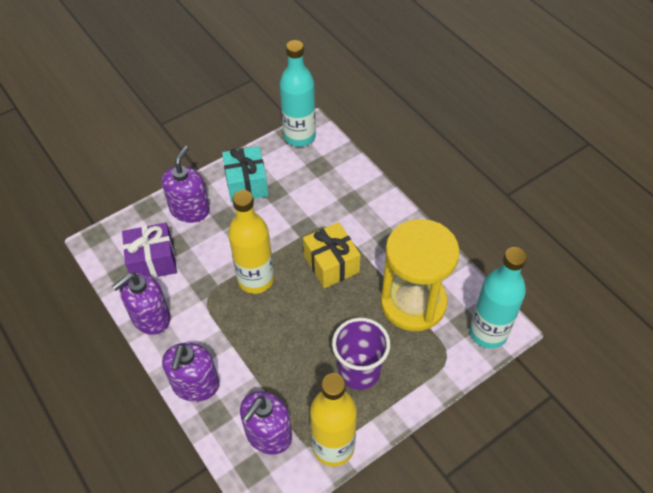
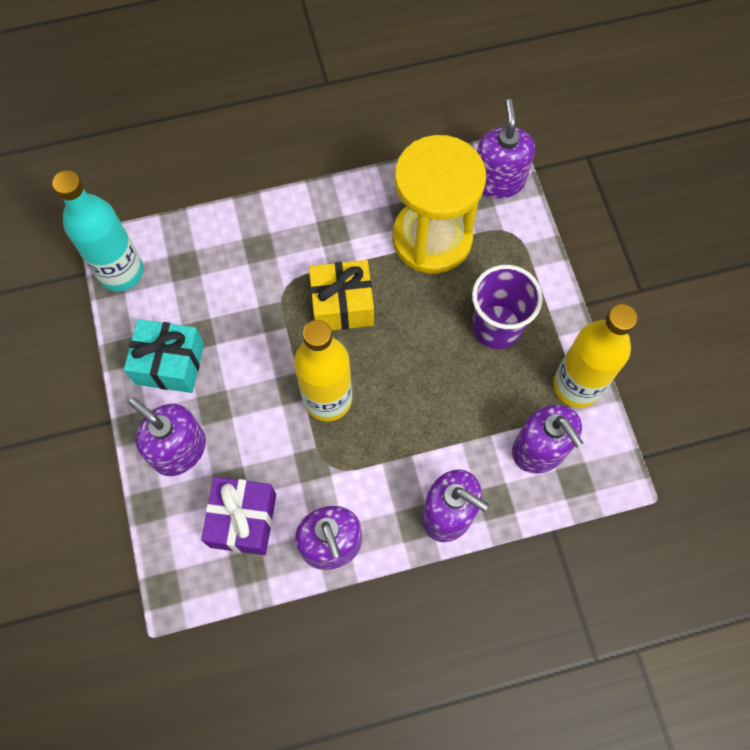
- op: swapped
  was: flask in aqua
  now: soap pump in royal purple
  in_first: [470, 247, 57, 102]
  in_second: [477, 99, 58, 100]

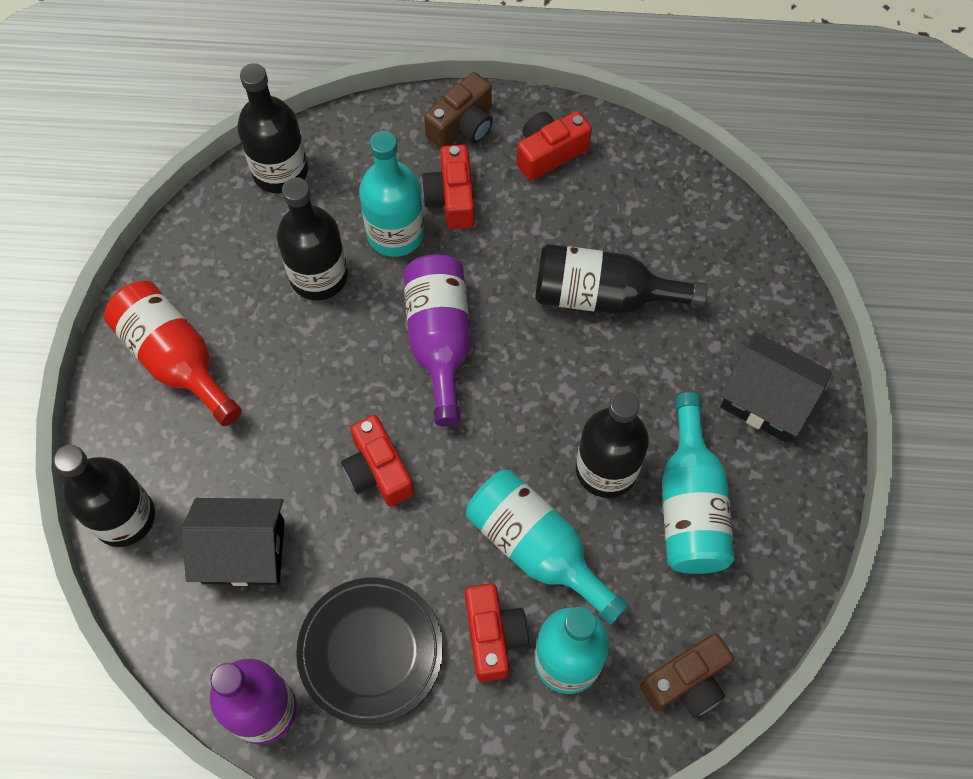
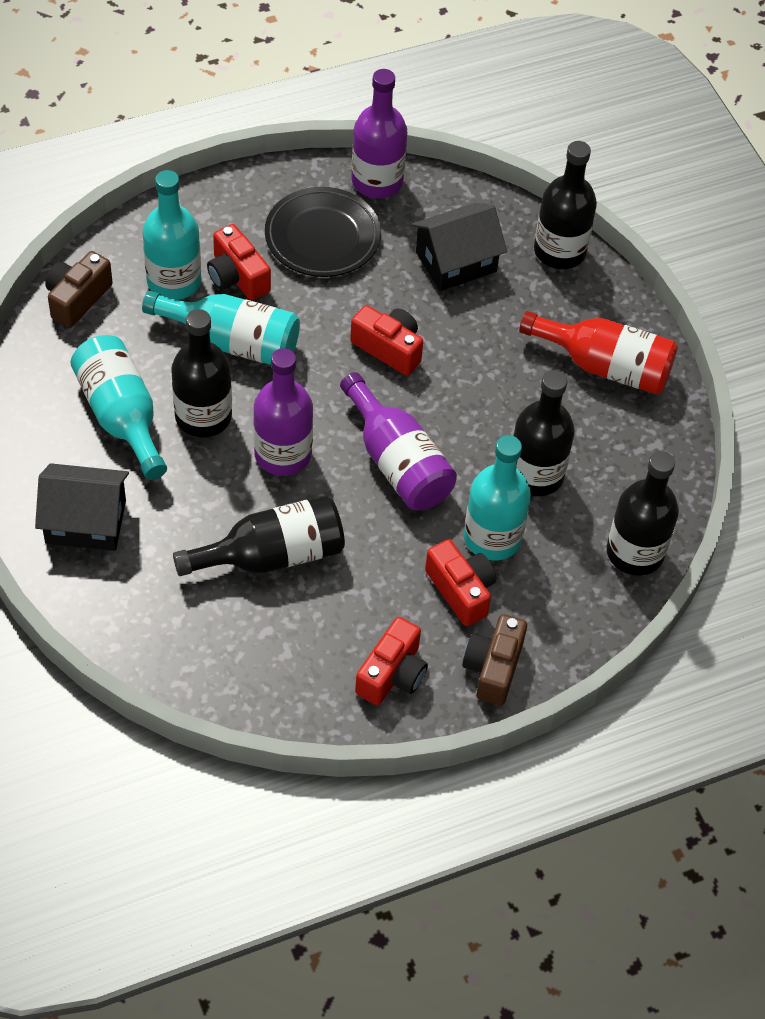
- op: new
  now: flask in royal purple
  in_second: [253, 348, 60, 128]

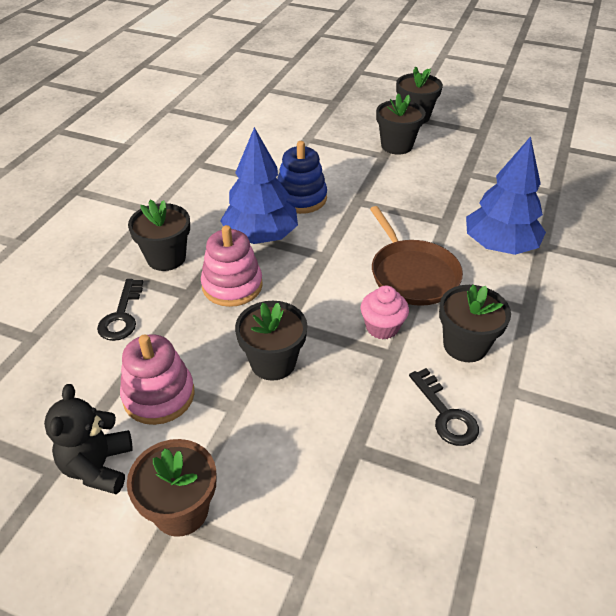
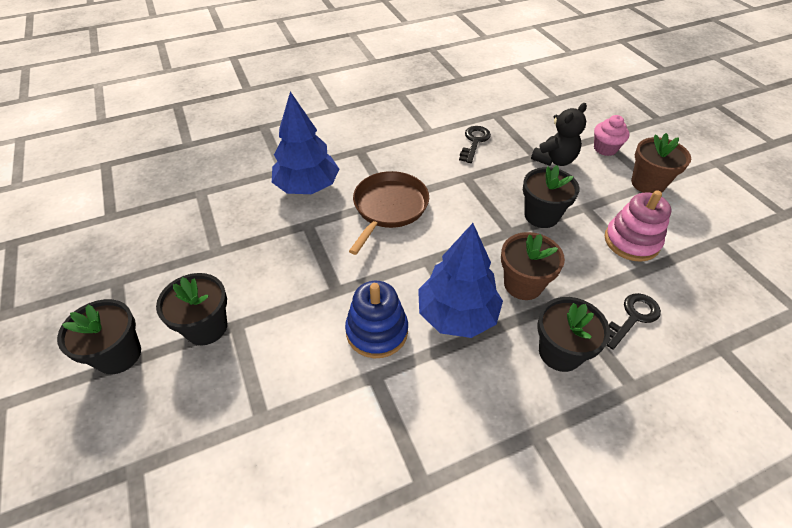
- op: swapped
  was: stacking rings in rosy
  now: potted plant in brown
  in_first: [201, 225, 62, 82]
  in_second: [501, 232, 64, 68]
- op: shifted
  was: stuffed bear in black
  in_first: [44, 384, 89, 110]
  in_second: [531, 103, 56, 63]
- op: shifted
  was: muffin in rosy
  in_first: [361, 286, 48, 53]
  in_second: [594, 115, 35, 41]
- op: gone
  was: potted plant in black
  in_first: [439, 285, 72, 77]

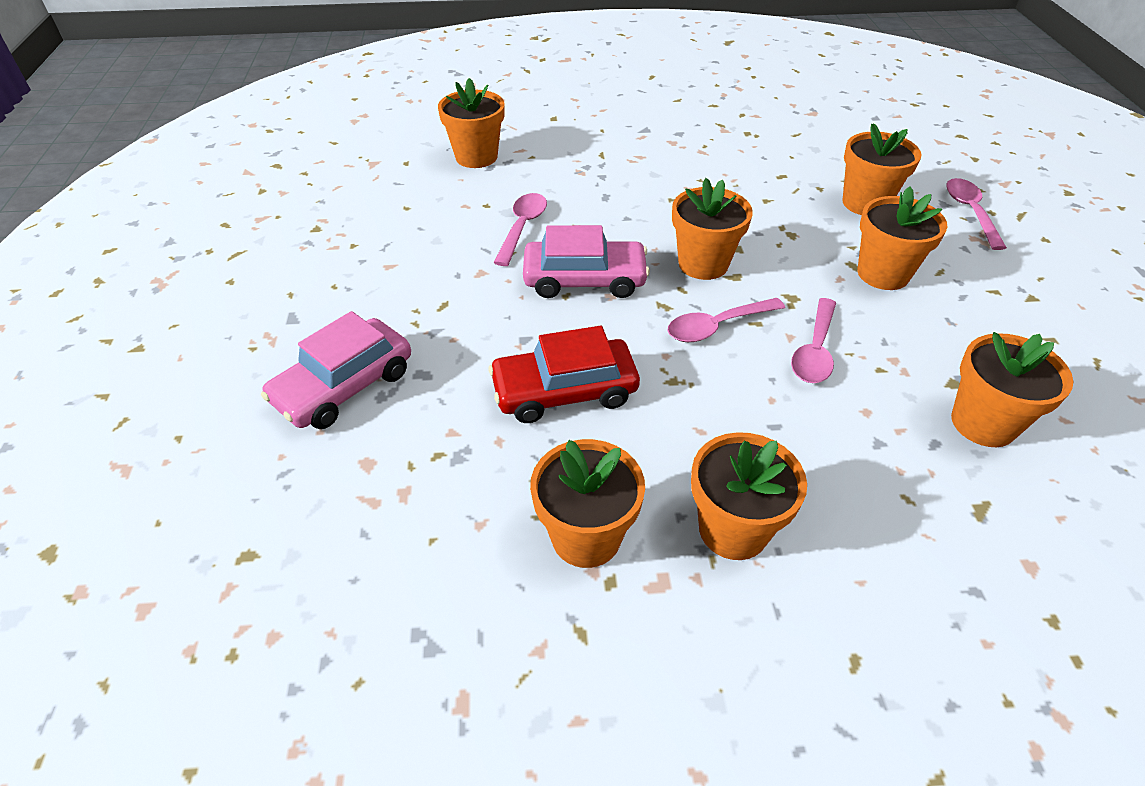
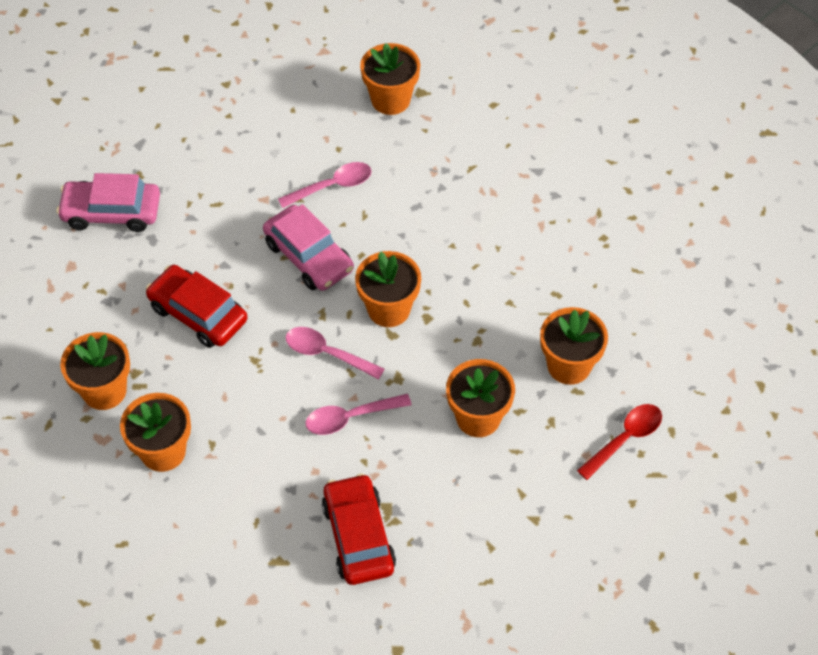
- op: swapped
  was: potted plant in orange
  now: car in scarlet
  in_first: [951, 332, 123, 115]
  in_second: [322, 473, 74, 112]
- op: repainted
  was: spoon in rosy
  now: spoon in scarlet
  in_first: [946, 178, 61, 72]
  in_second: [577, 404, 85, 76]

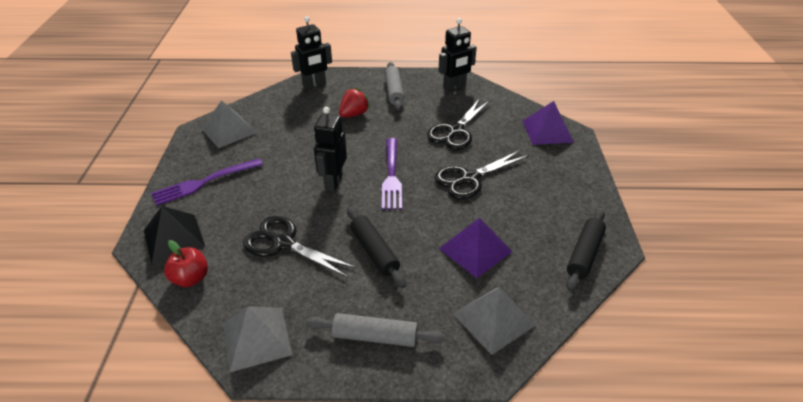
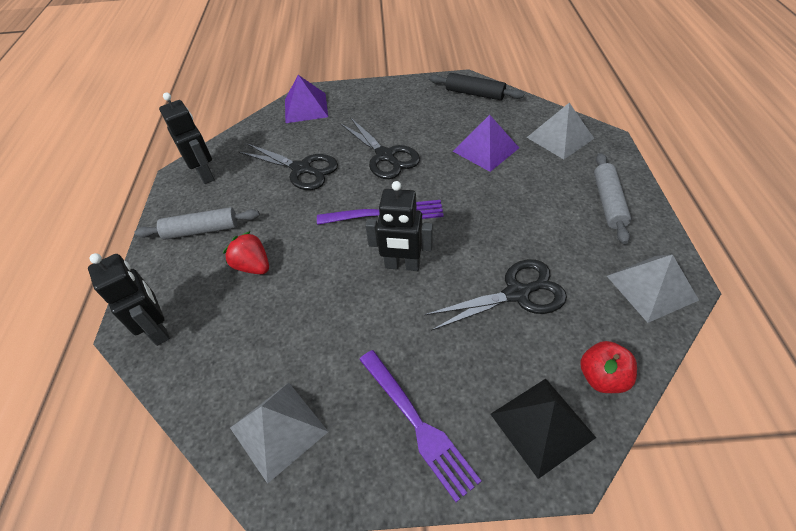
- op: rotated
  was: pair of scissors in black
  in_first: [243, 216, 113, 62]
  in_second: [424, 259, 143, 72]
  clockwise: -135
- op: gone
  was: pastry roller in black
  in_first: [347, 207, 59, 81]

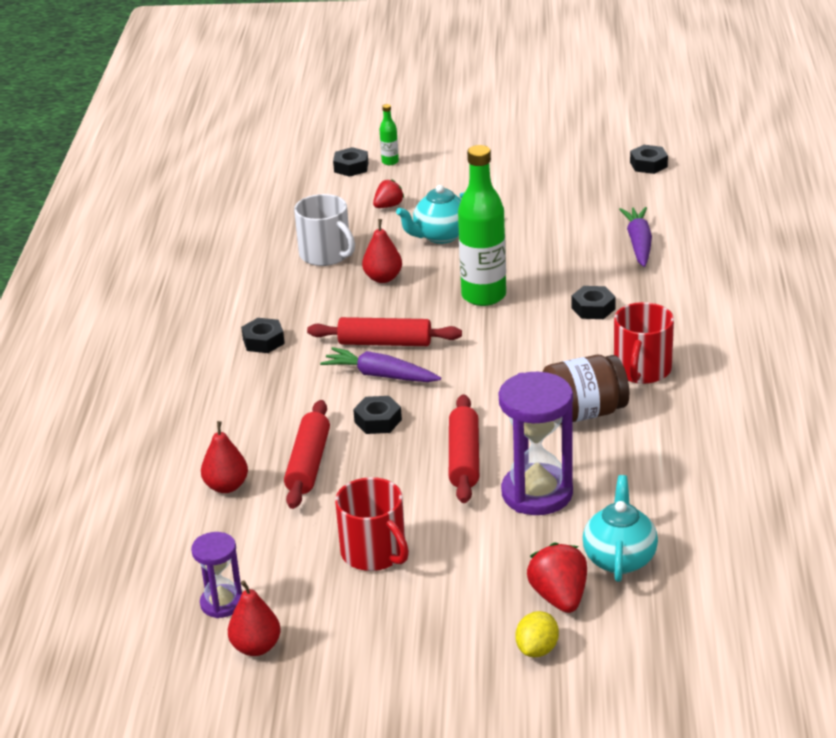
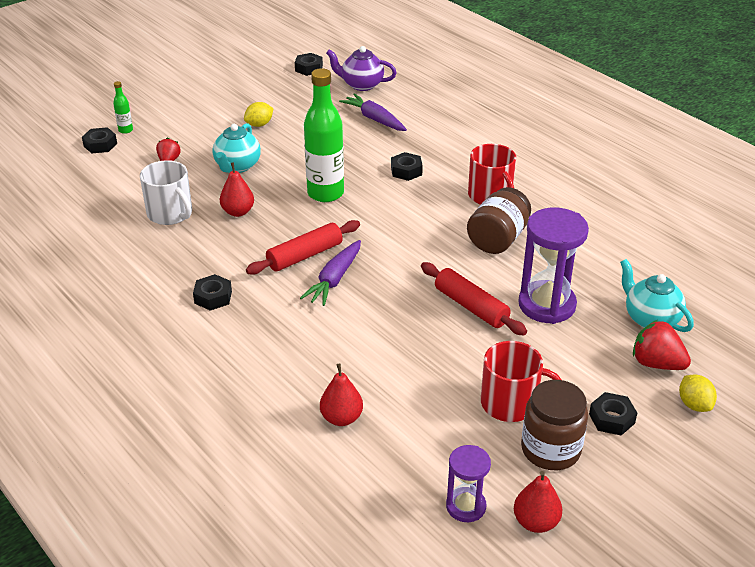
- op: rotated
  was: mug in snow-white
  in_first: [294, 194, 61, 72]
  in_second: [140, 160, 52, 65]
  clockwise: 45
- op: new
  now: lemon in bright yellow
  in_second: [244, 102, 30, 25]
- op: rotated
  was: toy carrot in royal purple
  in_first: [320, 347, 121, 35]
  in_second: [300, 240, 61, 66]
  clockwise: -45
- op: new
  now: china teapot in royal purple
  in_second: [326, 46, 71, 45]
- op: new
  now: preserve jar in brown
  in_second: [521, 380, 67, 90]
- op: shifted
  was: nut in black
  in_first: [353, 396, 49, 38]
  in_second: [589, 392, 48, 43]
- op: gone
  was: pastry roller in scarlet
  in_first: [284, 400, 46, 109]

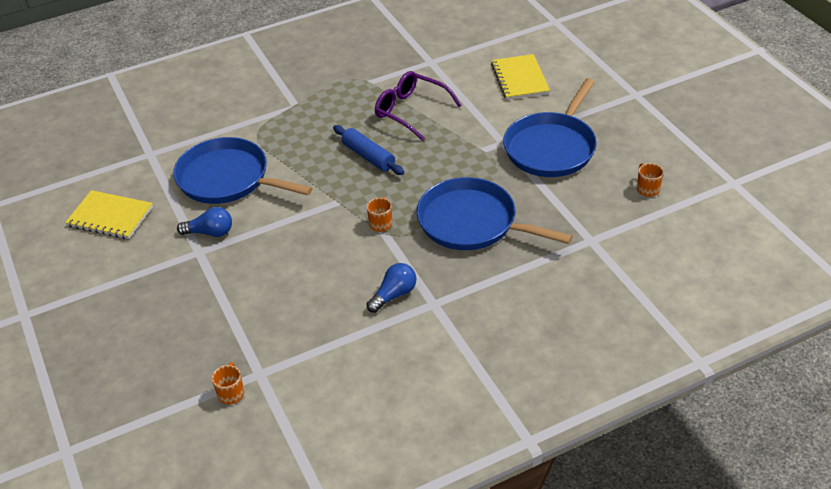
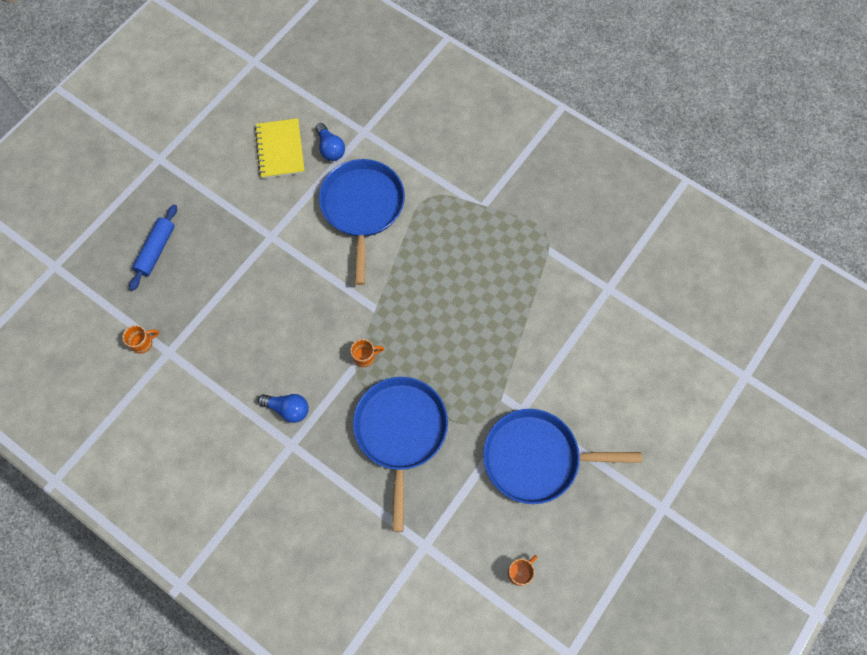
- op: shifted
  was: pastry roller in royal blue
  in_first: [333, 125, 71, 50]
  in_second: [129, 204, 48, 87]
- op: shifted
  was: lightbulb in royal blue
  in_first: [177, 207, 55, 30]
  in_second: [315, 123, 30, 38]
- op: gone
  was: glasses in royal purple
  in_first: [375, 71, 87, 70]
- op: gone
  was: exercise book in bright yellow
  in_first: [491, 54, 59, 46]

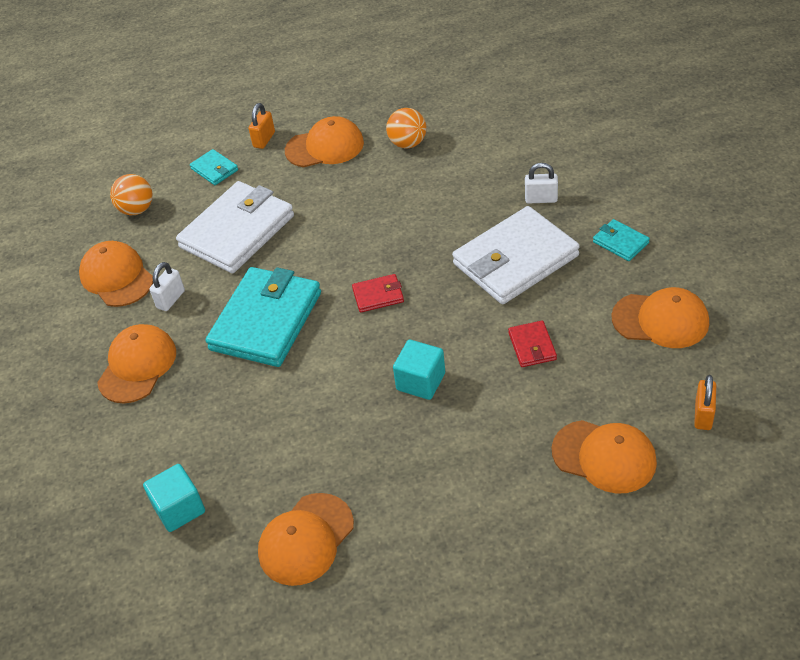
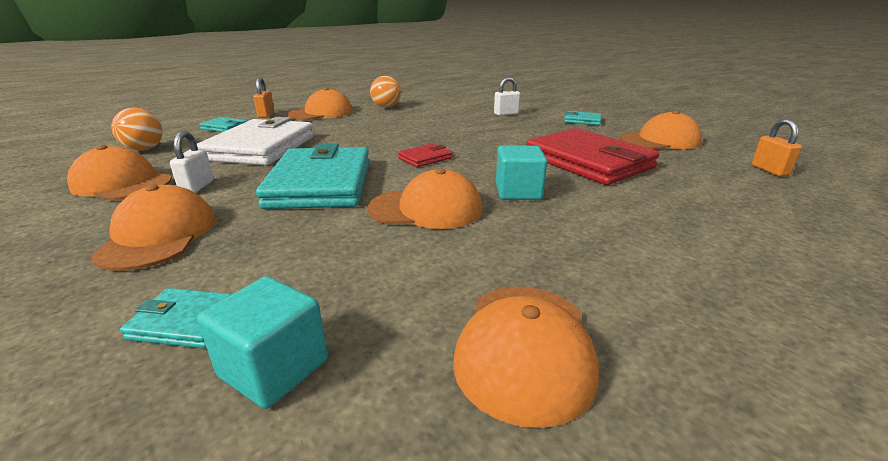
- op: new
  now: card wallet in aqua
  in_second: [120, 288, 112, 61]
- op: shifted
  was: cap in orange
  in_first: [552, 420, 105, 73]
  in_second: [368, 168, 114, 61]
- op: scaled
  was: card wallet in scarlet
  in_first: [508, 320, 49, 47]
  in_second: [527, 128, 133, 57]
  ratio: 2.26
- op: gone
  was: card wallet in snow-white
  in_first: [452, 206, 128, 98]

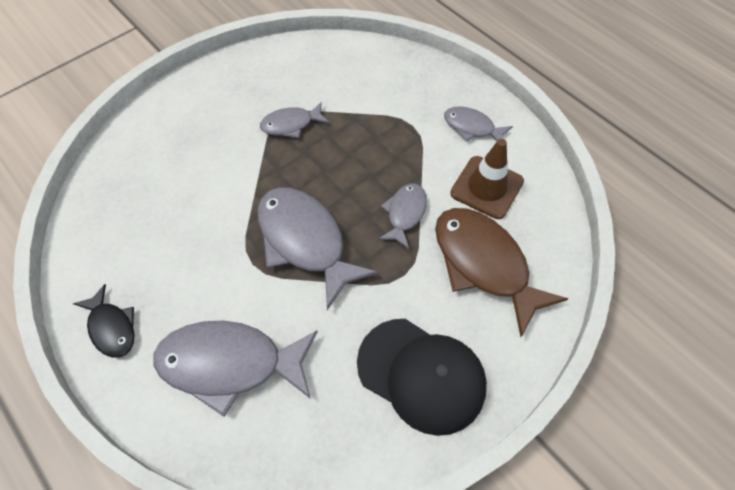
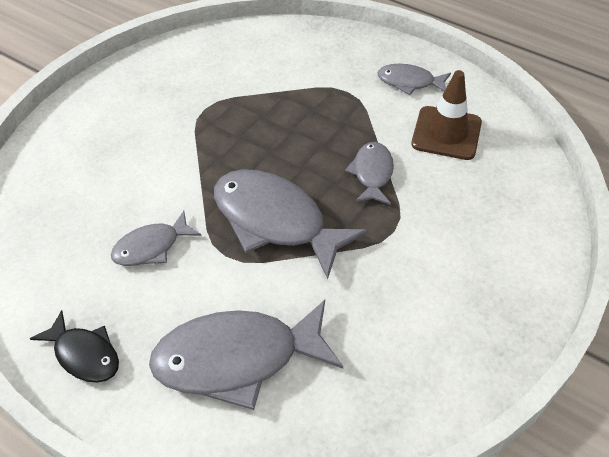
- op: shifted
  was: toy fish in ash-grey
  in_first: [260, 102, 69, 36]
  in_second: [111, 211, 90, 55]
- op: gone
  was: cap in black
  in_first: [357, 319, 130, 117]
- op: gone
  was: toy fish in brown
  in_first: [435, 208, 133, 129]

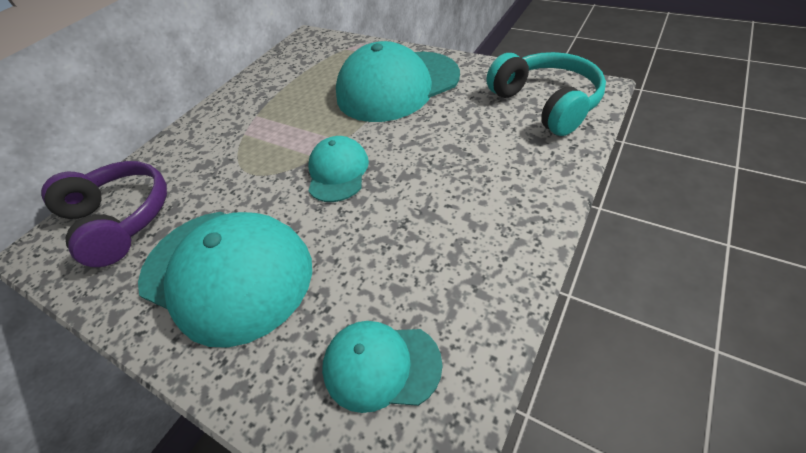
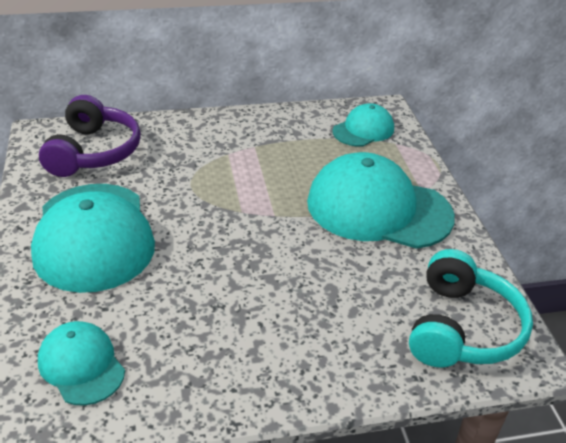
- op: shifted
  was: cap in aqua
  in_first: [308, 136, 61, 66]
  in_second: [332, 103, 62, 44]

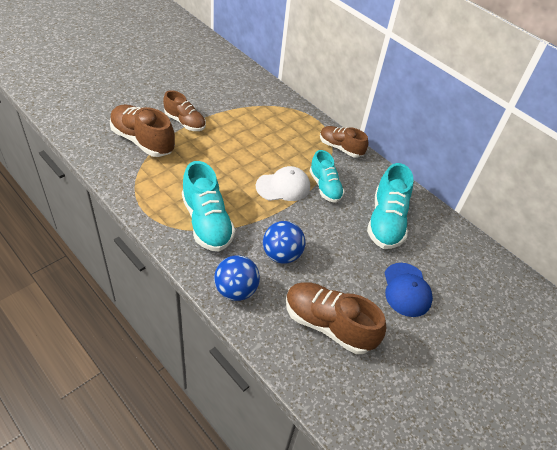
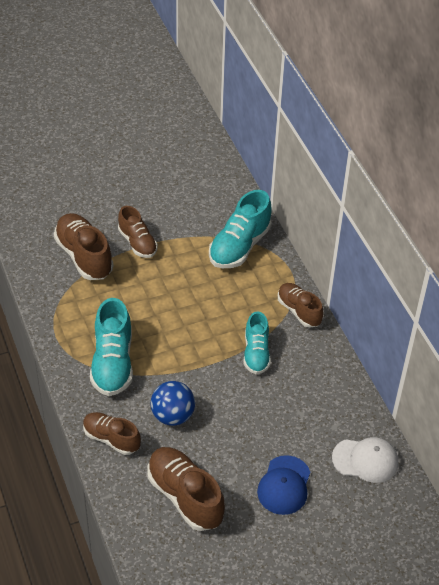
- op: swapped
  was: ball in royal blue
  now: sneaker in brown
  in_first: [214, 255, 46, 46]
  in_second: [83, 412, 58, 43]
- op: shifted
  was: sneaker in aqua
  in_first: [367, 163, 47, 86]
  in_second: [209, 190, 63, 78]
- op: shifted
  was: cap in snow-white
  in_first: [256, 166, 54, 35]
  in_second: [332, 437, 67, 46]

